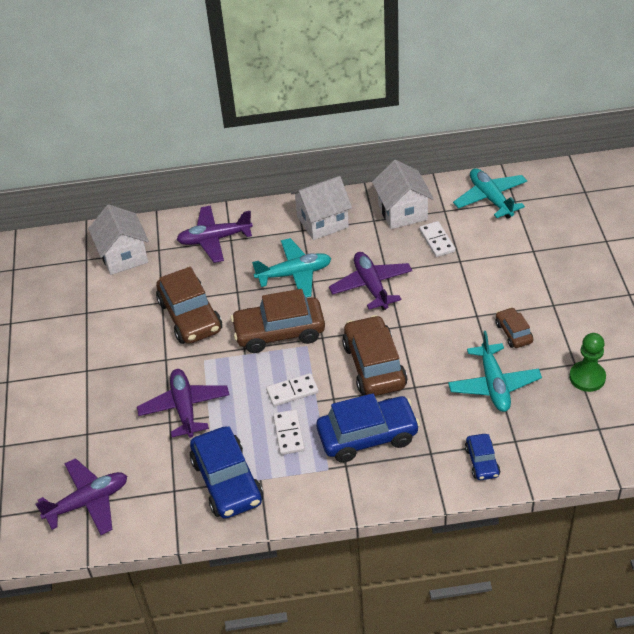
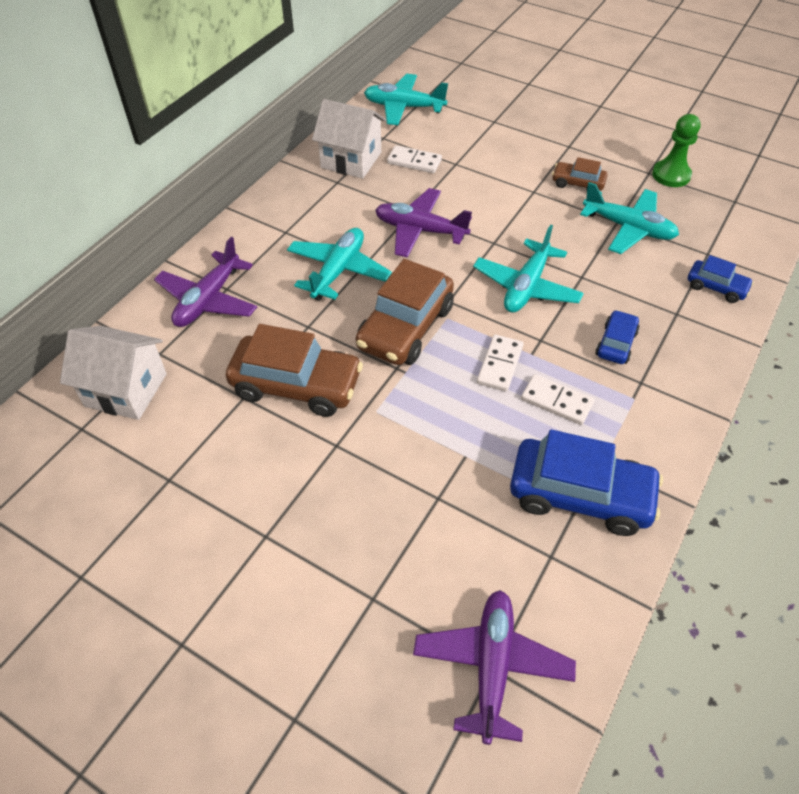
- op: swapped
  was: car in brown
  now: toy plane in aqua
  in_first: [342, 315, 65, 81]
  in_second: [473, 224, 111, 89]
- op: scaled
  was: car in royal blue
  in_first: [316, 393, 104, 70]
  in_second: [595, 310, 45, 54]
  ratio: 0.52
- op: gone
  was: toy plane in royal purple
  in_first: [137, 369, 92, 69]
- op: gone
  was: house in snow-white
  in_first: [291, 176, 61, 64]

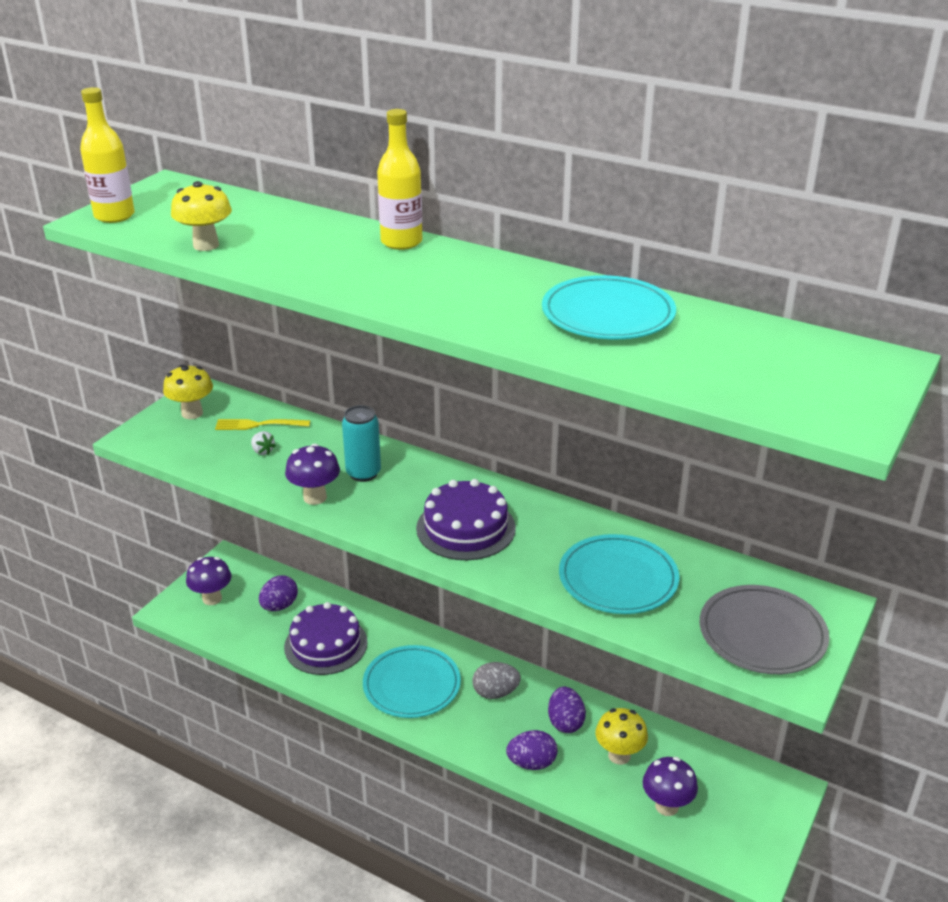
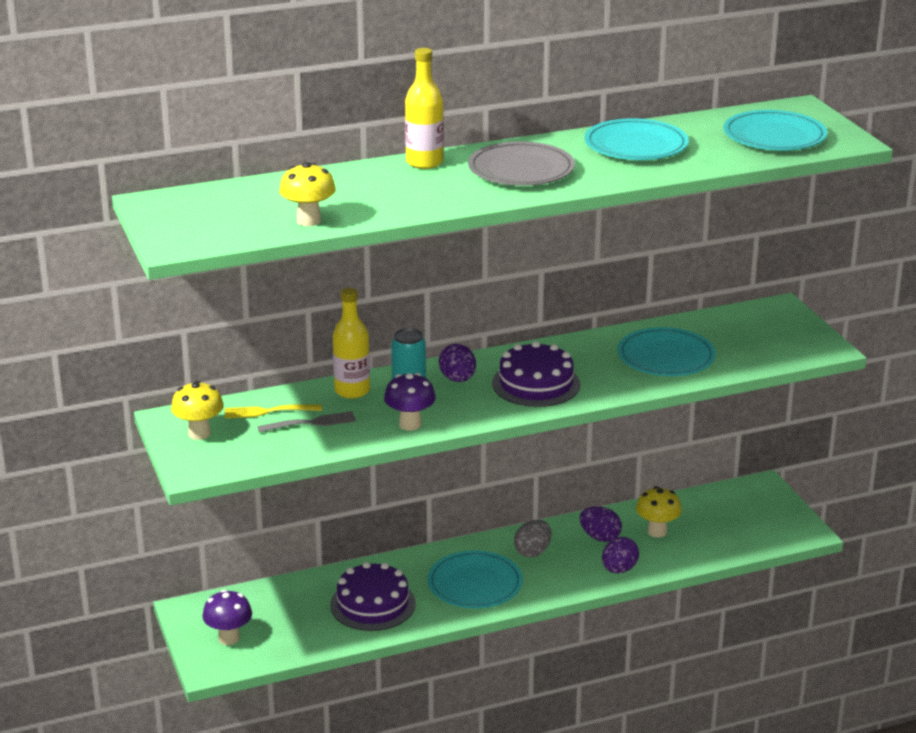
- op: rotated
  was: table fork in bright yellow
  in_first: [215, 419, 95, 11]
  in_second: [225, 405, 97, 13]
  clockwise: 45
- op: swapped
  was: toy strawberry in snow-white
  now: table fork in ash-grey
  in_first: [251, 431, 25, 24]
  in_second: [257, 411, 99, 22]
- op: shifted
  was: flask in bright yellow
  in_first: [80, 87, 55, 136]
  in_second: [333, 288, 37, 111]
- op: shifted
  was: egg shape in royal purple
  in_first: [259, 576, 39, 35]
  in_second: [439, 344, 37, 38]
- op: shifted
  was: plate in ash-grey
  in_first: [700, 585, 129, 89]
  in_second: [468, 141, 107, 45]
- op: new
  now: plate in aqua
  in_second: [723, 110, 104, 40]
- op: gone
  was: fungus in royal purple
  in_first: [643, 757, 55, 59]

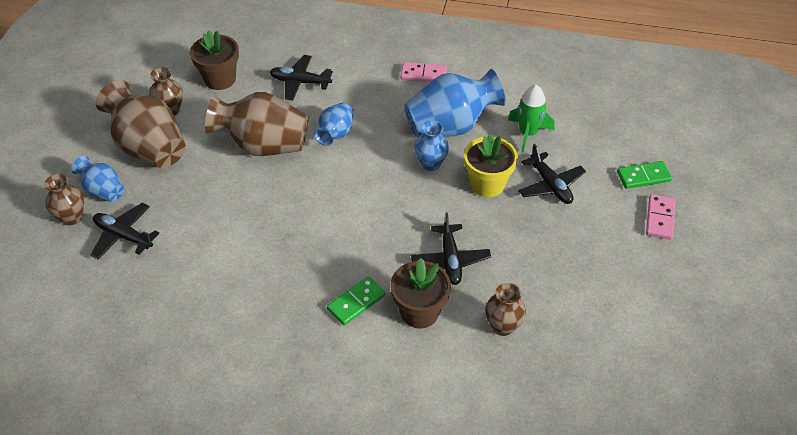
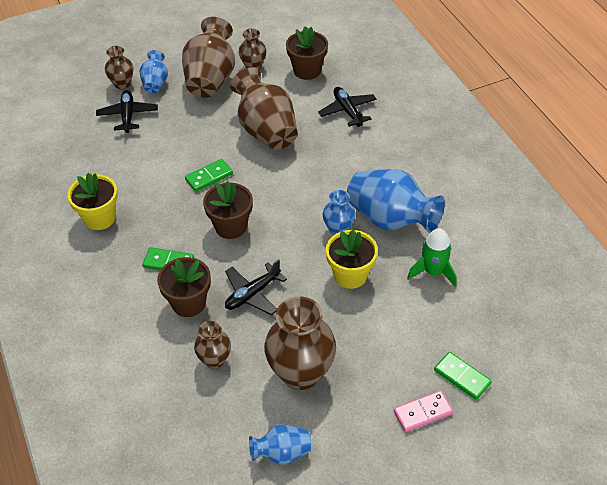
- op: new
  now: potted plant in bright yellow
  in_second: [67, 173, 51, 57]
- op: new
  now: domino piece in green
  in_second: [185, 159, 48, 33]
- op: new
  now: potted plant in brown
  in_second: [203, 181, 50, 58]
- op: shifted
  was: flower vase in royal blue
  in_first: [314, 103, 40, 43]
  in_second: [249, 424, 63, 41]
- op: new
  now: flower vase in brown
  in_second: [264, 296, 72, 94]
- op: gone
  was: domino piece in rosy
  in_first: [401, 62, 46, 20]
- op: gone
  was: toy plane in black
  in_first: [519, 144, 67, 60]

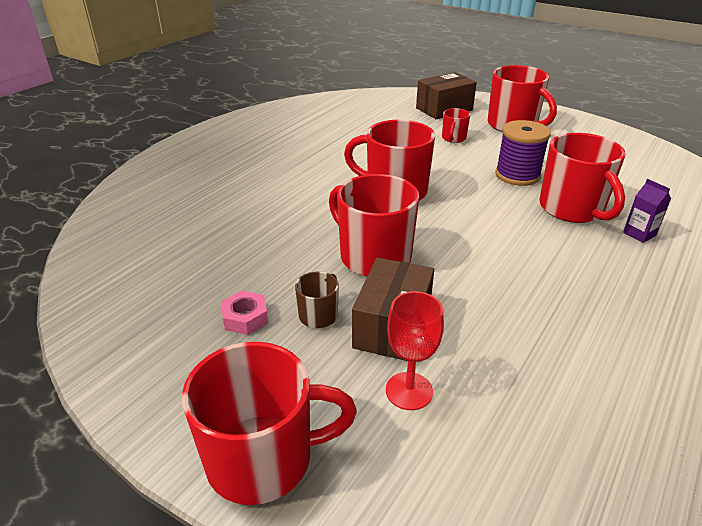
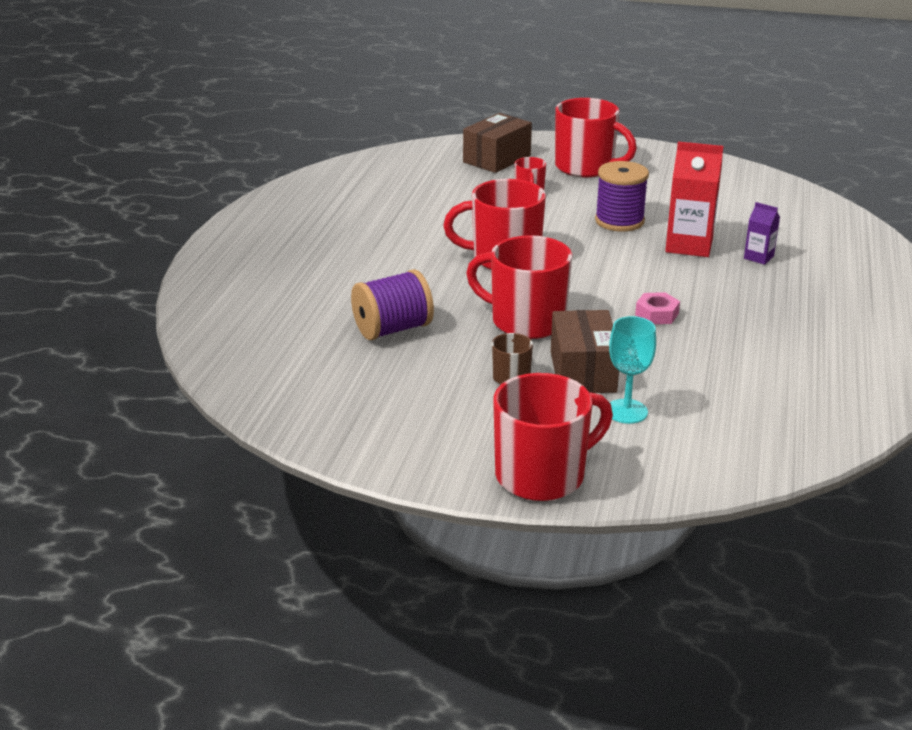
- op: new
  now: reel of thread in royal purple
  in_second: [351, 269, 83, 71]
- op: repainted
  was: goblet in scarlet
  now: goblet in aqua
  in_first: [386, 291, 58, 119]
  in_second: [609, 316, 47, 108]
- op: shifted
  was: nut in rosy
  in_first: [221, 291, 47, 44]
  in_second: [635, 292, 45, 32]
- op: swapped
  was: mug in scarlet
  now: milk carton in scarlet
  in_first: [539, 133, 87, 90]
  in_second: [665, 141, 58, 116]

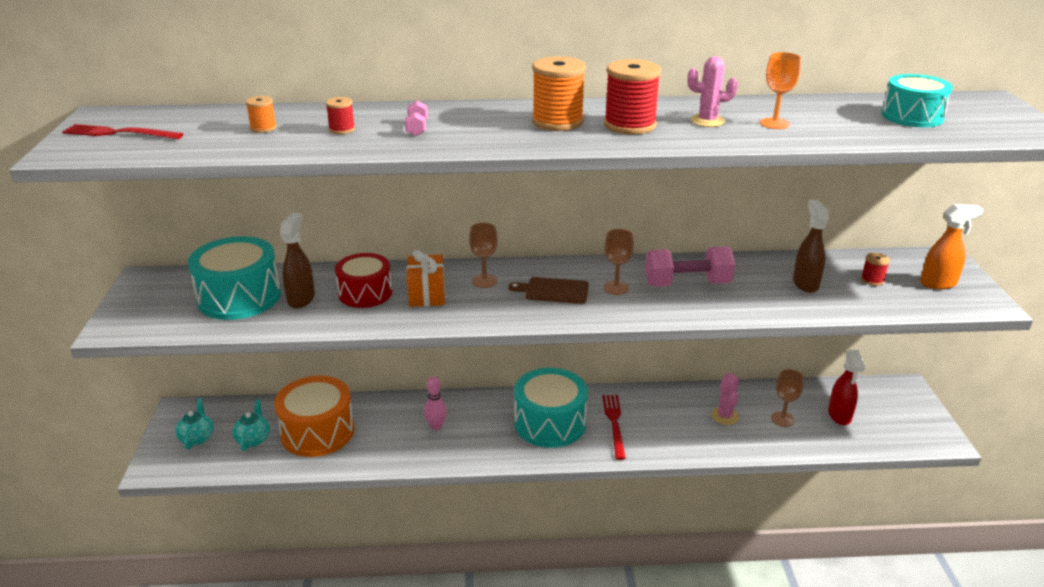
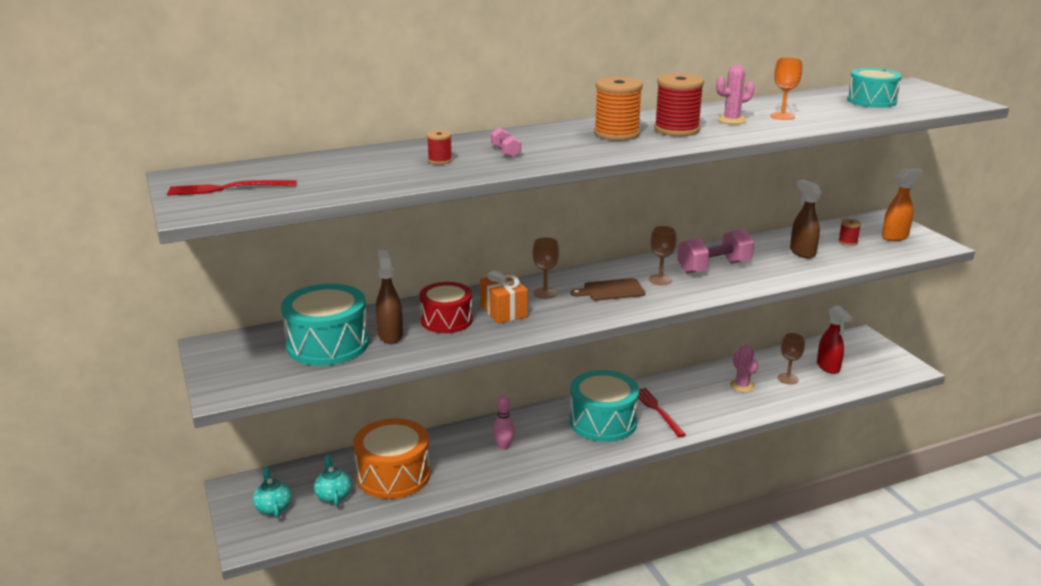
- op: gone
  was: reel of thread in orange
  in_first: [246, 96, 31, 37]

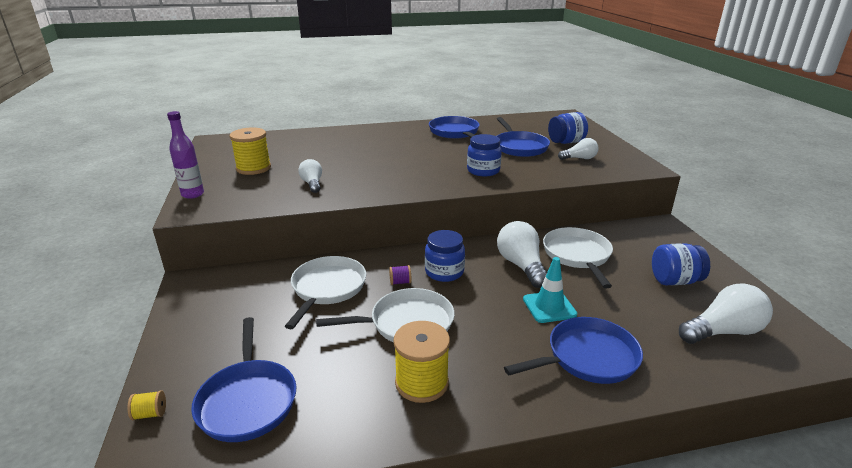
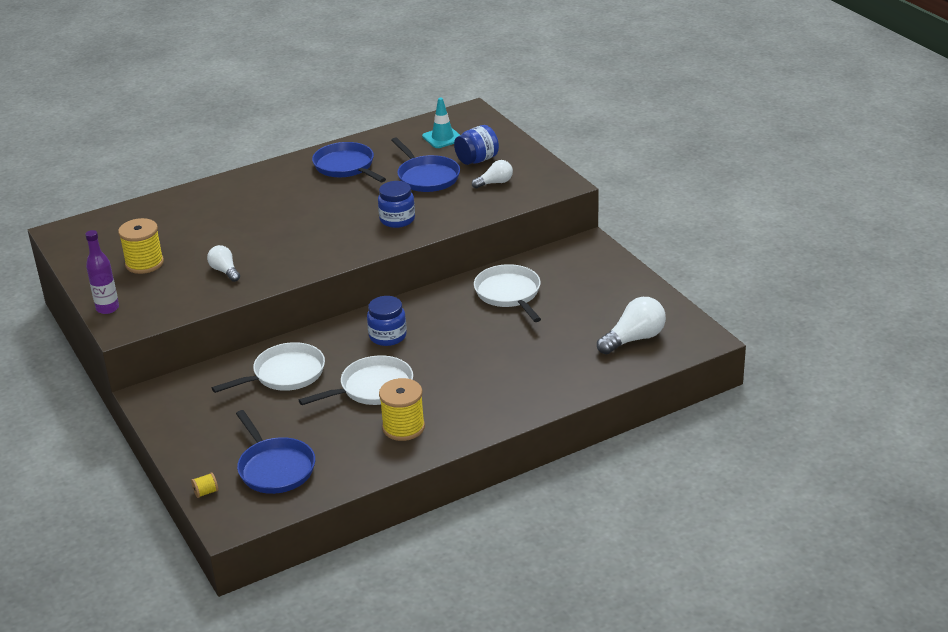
- op: rotated
  was: pan in snow-white
  in_first: [285, 256, 81, 73]
  in_second: [212, 342, 113, 51]
  clockwise: 60
- op: shifted
  was: safety cone in aqua
  in_first: [523, 257, 54, 66]
  in_second: [422, 98, 38, 50]
- op: gone
  was: reel of thread in royal purple
  in_first: [389, 265, 23, 20]
- op: gone
  was: lightbulb in snow-white
  in_first: [497, 221, 50, 67]
- op: gone
  was: pan in royal blue
  in_first: [504, 317, 139, 67]
- op: gone
  was: preserve jar in royal blue
  in_first: [652, 243, 58, 43]

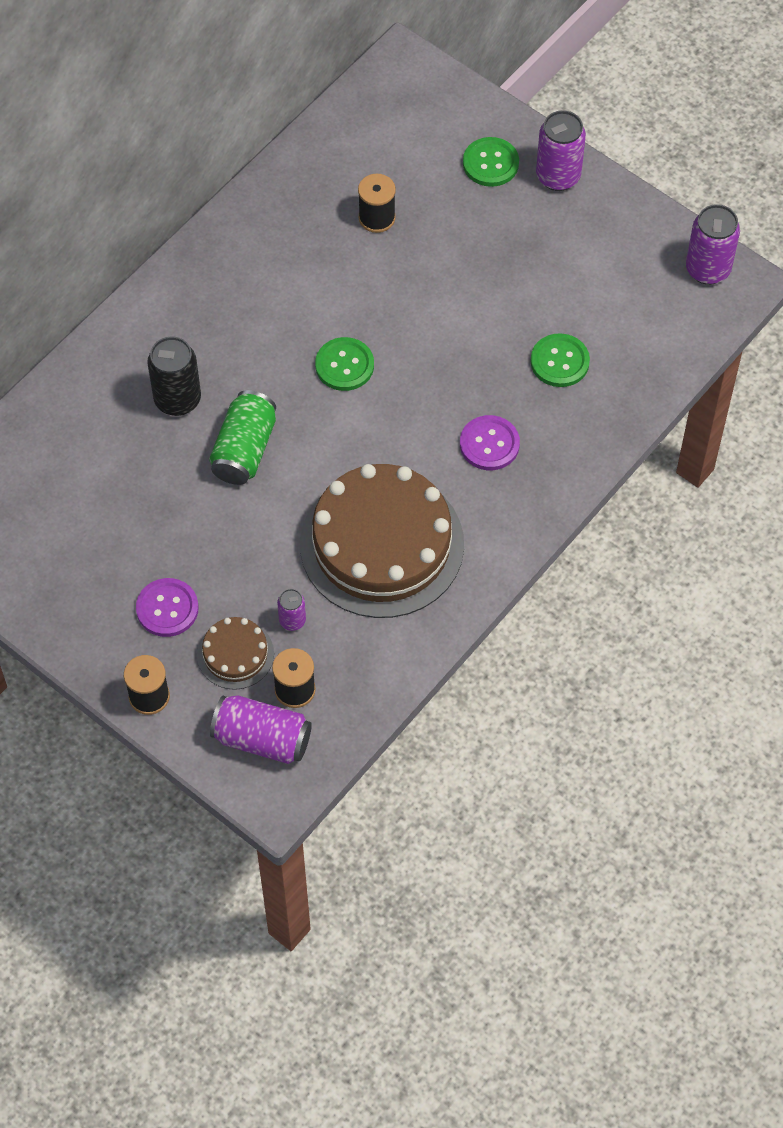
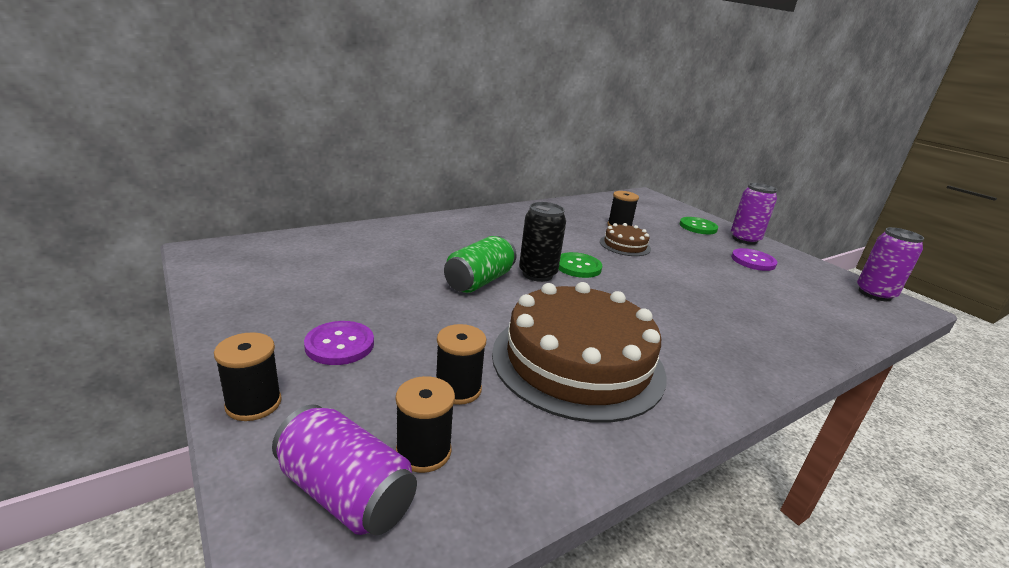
- op: swapped
  was: soda can in royal purple
  now: reel of thread in black
  in_first: [277, 589, 29, 42]
  in_second: [436, 324, 50, 81]
- op: shifted
  was: soda can in black
  in_first: [147, 337, 54, 79]
  in_second: [519, 202, 47, 80]
- op: shifted
  was: layer cake in brown
  in_first: [197, 617, 77, 73]
  in_second: [600, 223, 51, 33]
- op: shifted
  was: shirt button in royal purple
  in_first: [460, 415, 60, 55]
  in_second: [731, 248, 46, 23]
- op: gone
  was: shirt button in green
  in_first: [531, 333, 59, 54]

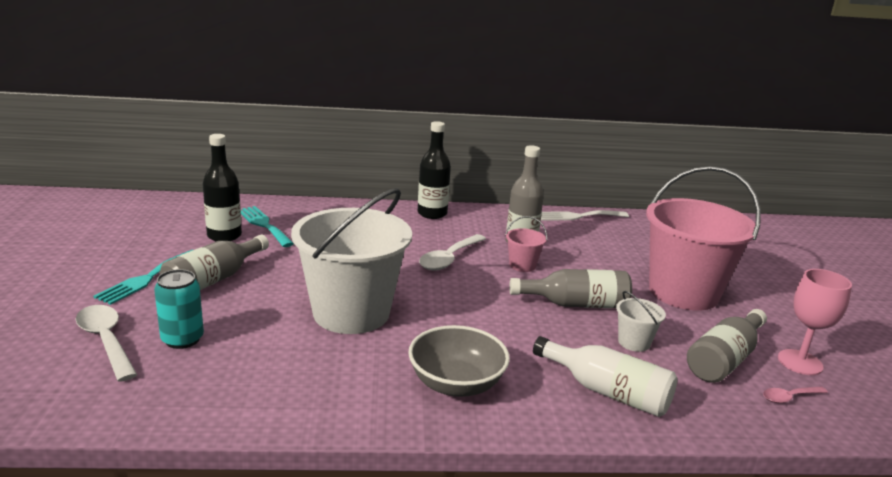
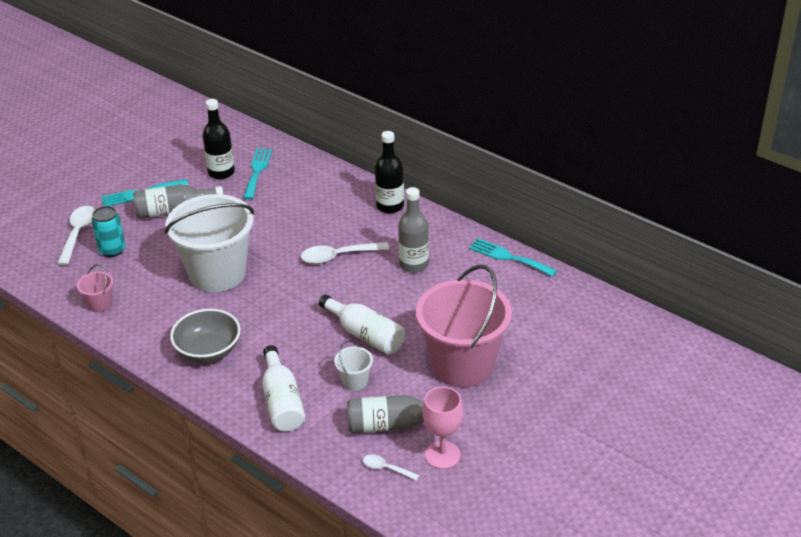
- op: shifted
  was: bucket in rosy
  in_first: [505, 216, 42, 56]
  in_second: [77, 264, 36, 48]
- op: repainted
  was: flask in ash-grey
  now: flask in snow-white
  in_first: [509, 269, 123, 39]
  in_second: [319, 294, 86, 61]
- op: repainted
  was: spoon in rosy
  now: spoon in snow-white
  in_first: [763, 387, 65, 16]
  in_second: [363, 455, 56, 26]
- op: repainted
  was: table fork in snow-white
  now: table fork in aqua
  in_first: [541, 210, 88, 11]
  in_second: [469, 238, 88, 39]

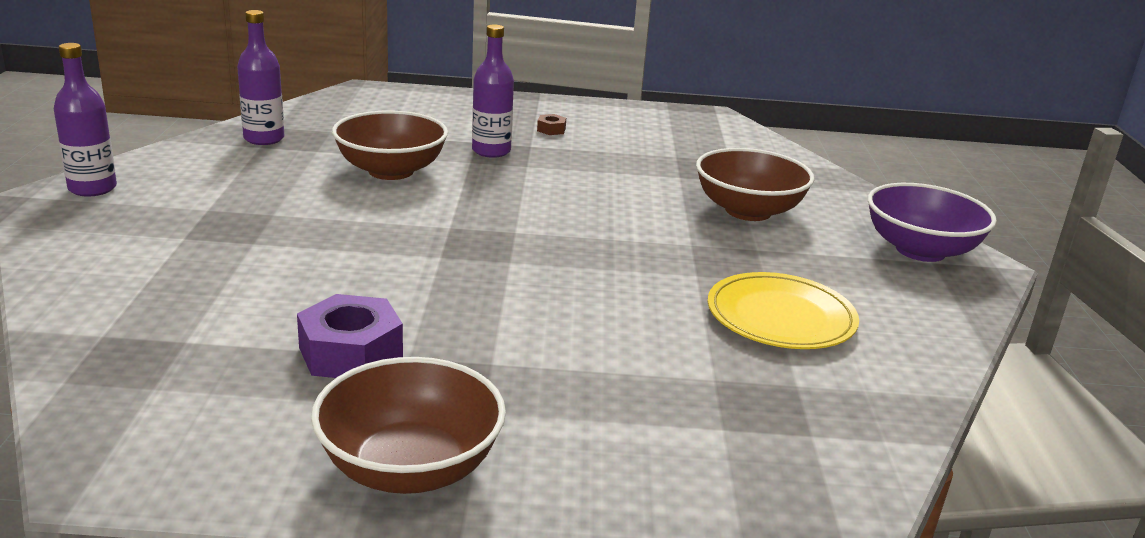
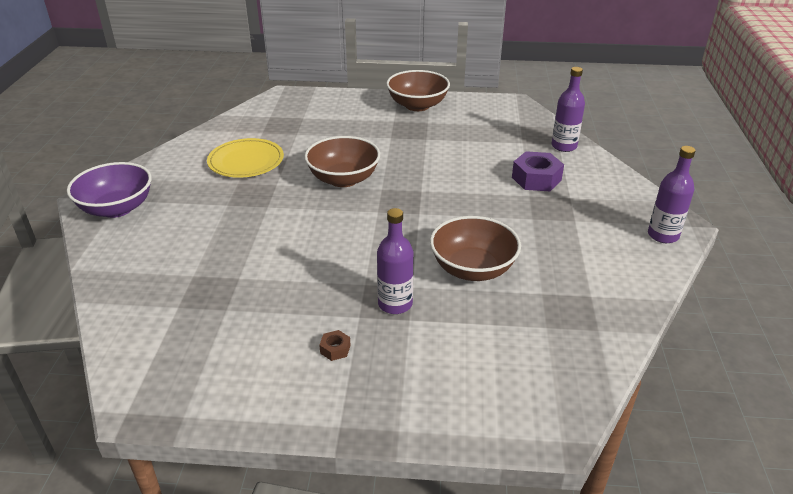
- op: shifted
  was: serving bowl in brown
  in_first: [696, 148, 118, 73]
  in_second: [304, 136, 76, 51]
- op: shifted
  was: nut in royal purple
  in_first: [297, 294, 106, 84]
  in_second: [512, 151, 52, 40]
- op: shifted
  was: flask in royal purple
  in_first: [237, 10, 47, 135]
  in_second: [552, 67, 33, 85]

